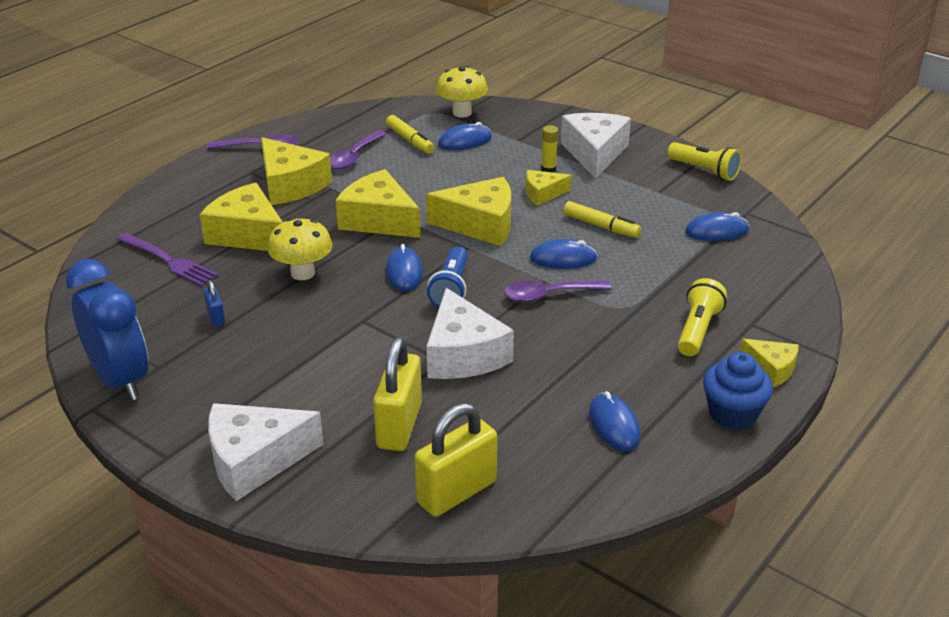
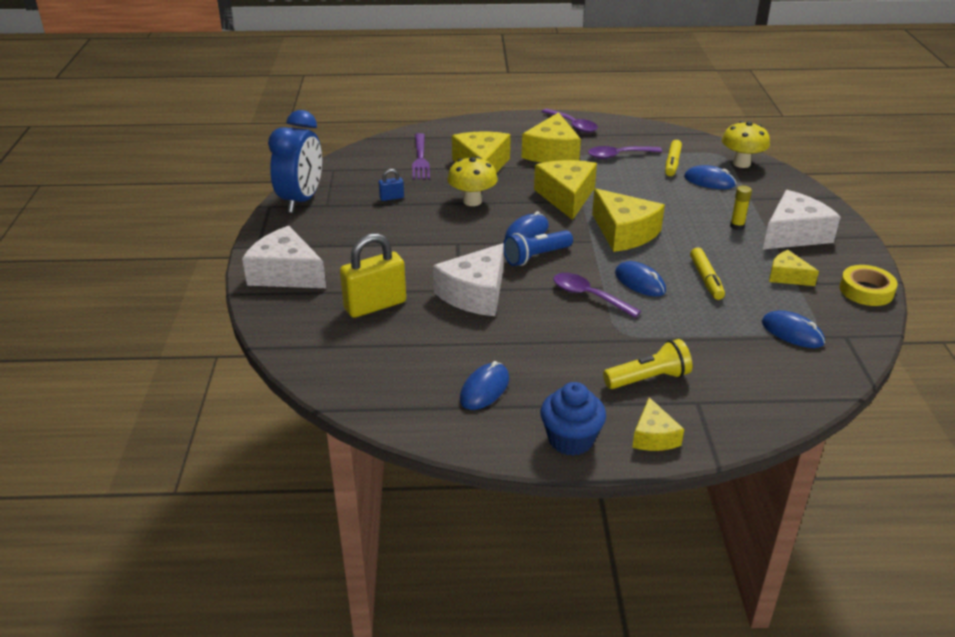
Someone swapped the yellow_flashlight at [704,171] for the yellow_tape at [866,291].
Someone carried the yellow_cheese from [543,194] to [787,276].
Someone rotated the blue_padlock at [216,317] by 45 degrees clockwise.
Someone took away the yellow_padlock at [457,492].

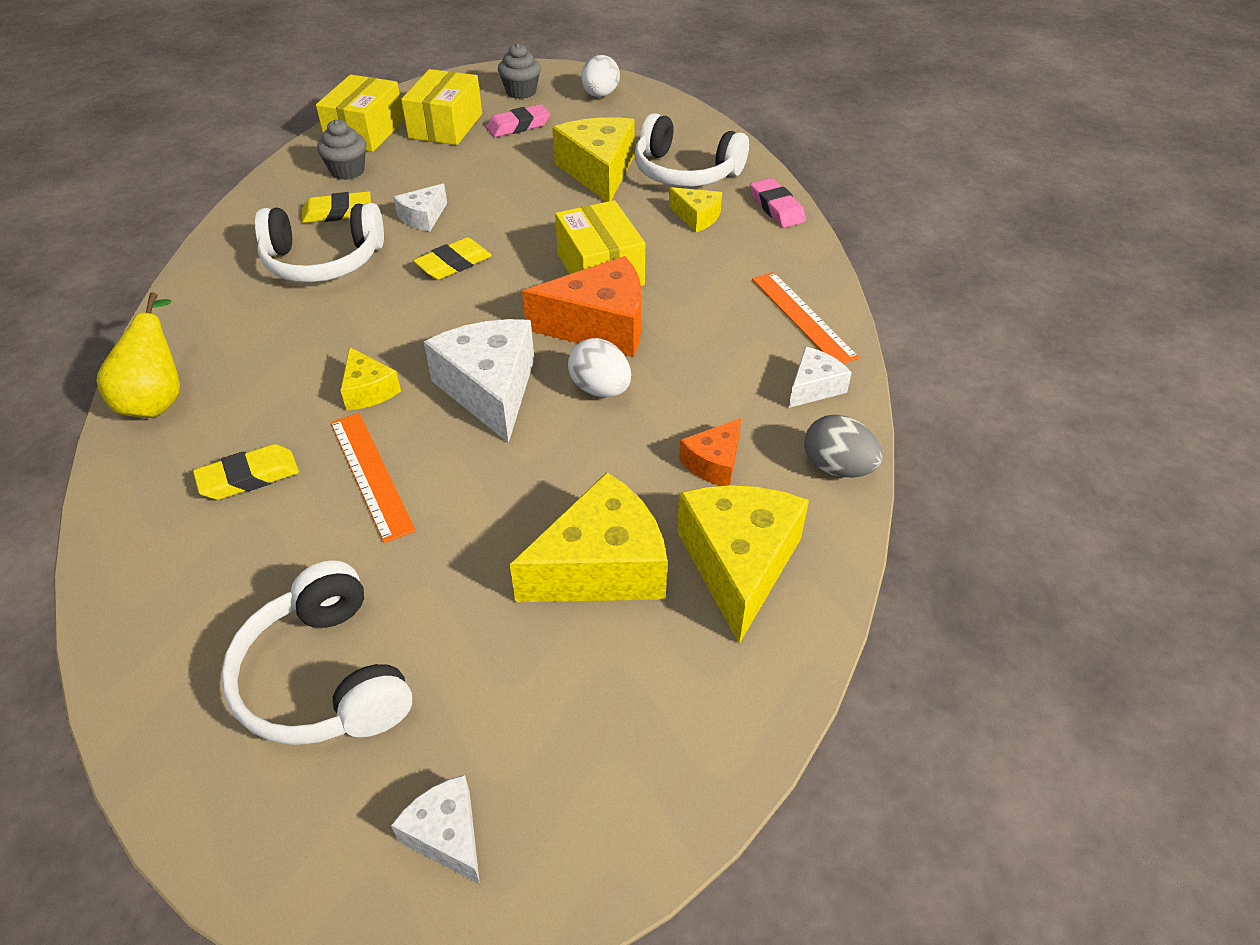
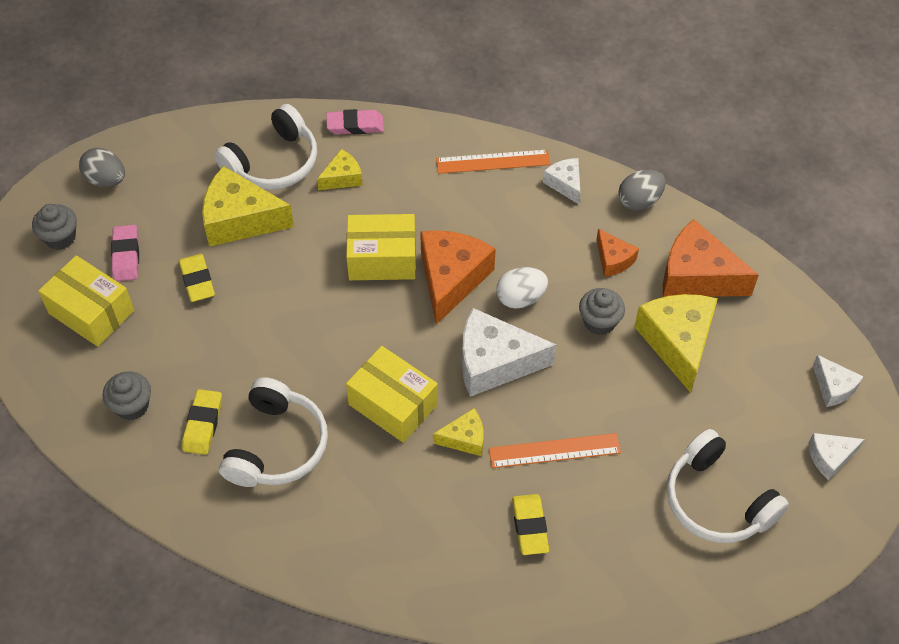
Someone repainted the white_egg at [600,95], which became the grey_egg at [106,180].
Someone carried the yellow_box from [365,132] to [393,404].
Someone carried the white_cheese from [423,217] to [833,387].
Someone carried the yellow_eraser from [454,264] to [197,280].
Someone took away the yellow_pear at [158,399].
Someone repainted the yellow_cheese at [738,564], which became the orange_cheese at [697,276].
Someone rotated the white_headphones at [324,678] by 60 degrees clockwise.
Someone put down the grey_cupcake at [599,322].

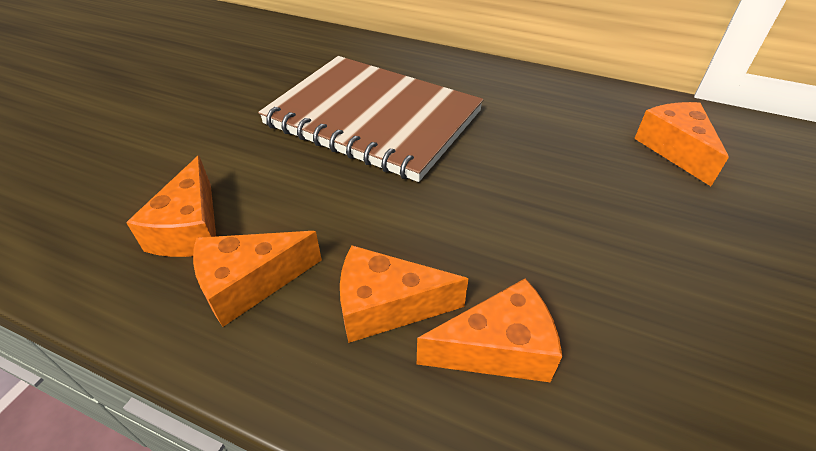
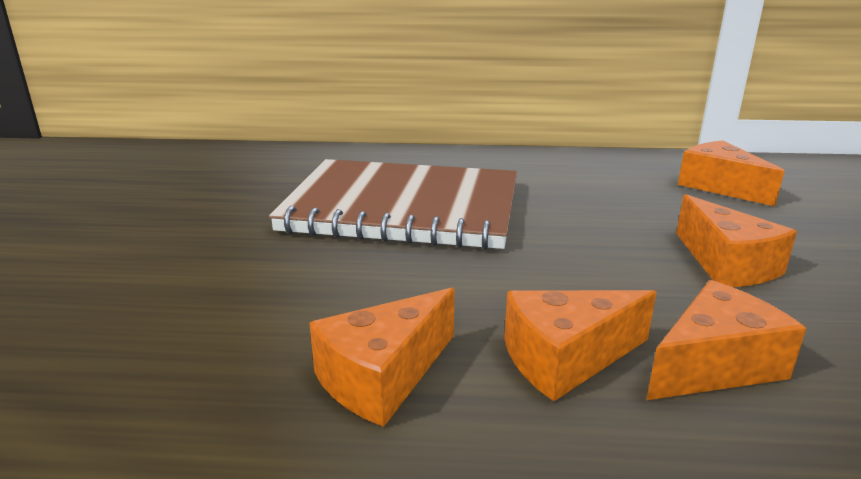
Someone carried the orange_cheese from [190,229] to [726,264].

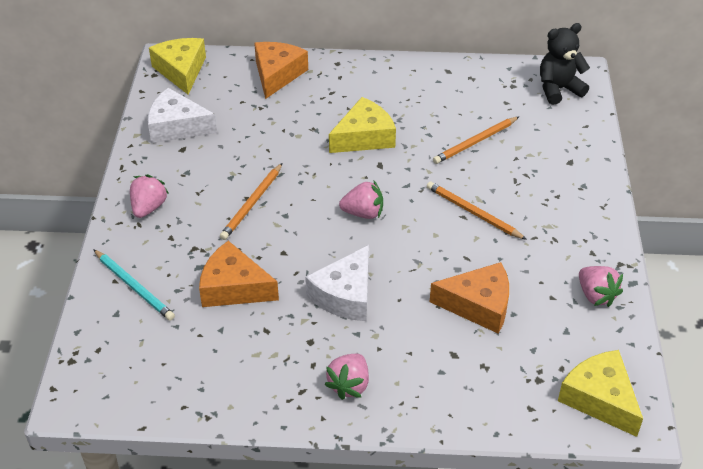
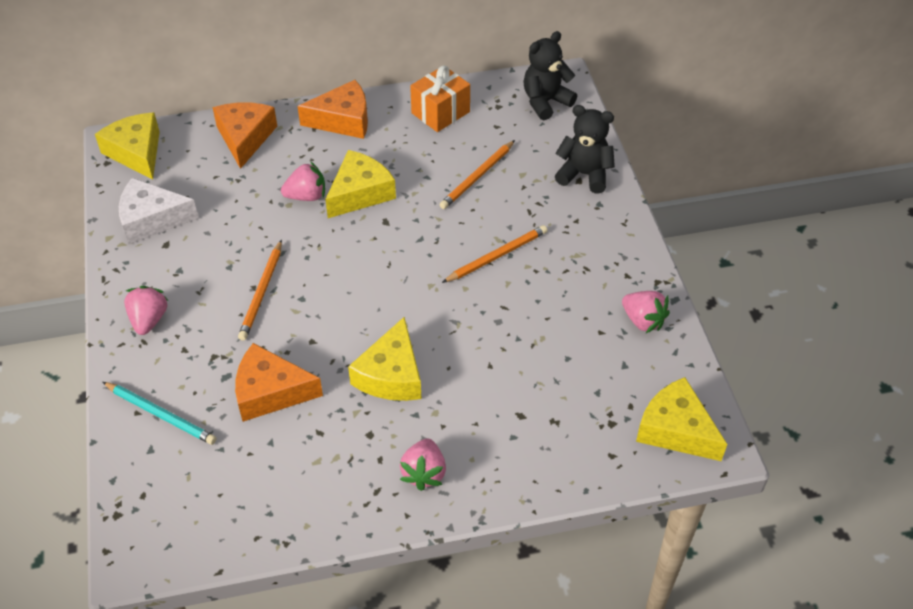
Someone carried the pink_strawberry from [363,213] to [306,196].
Someone rotated the orange_pencil at [473,213] by 120 degrees clockwise.
Someone repainted the white_cheese at [345,295], which became the yellow_cheese at [391,375].
Someone carried the orange_cheese from [478,305] to [343,120].
Someone put down the orange_gift at [440,112].
Someone put down the black_teddy_bear at [584,174].

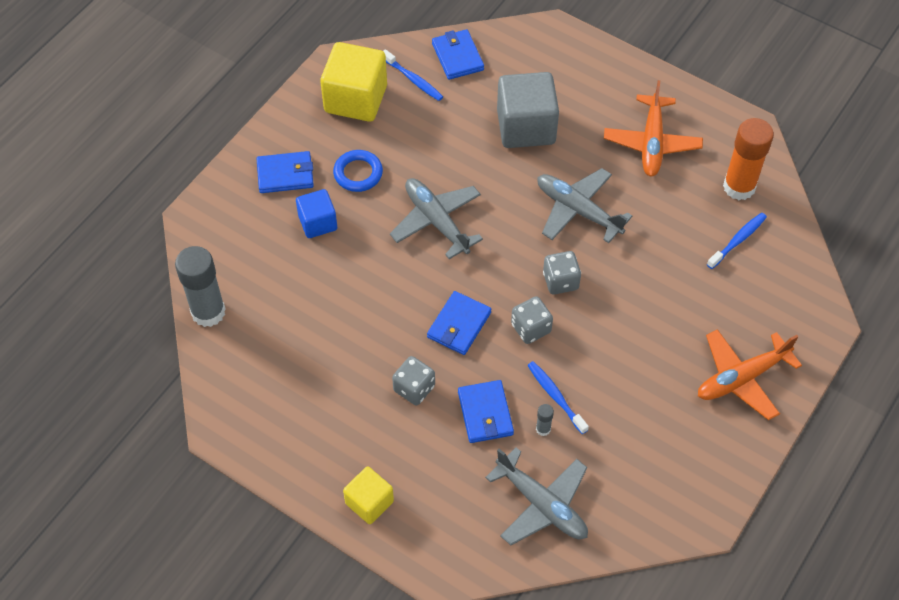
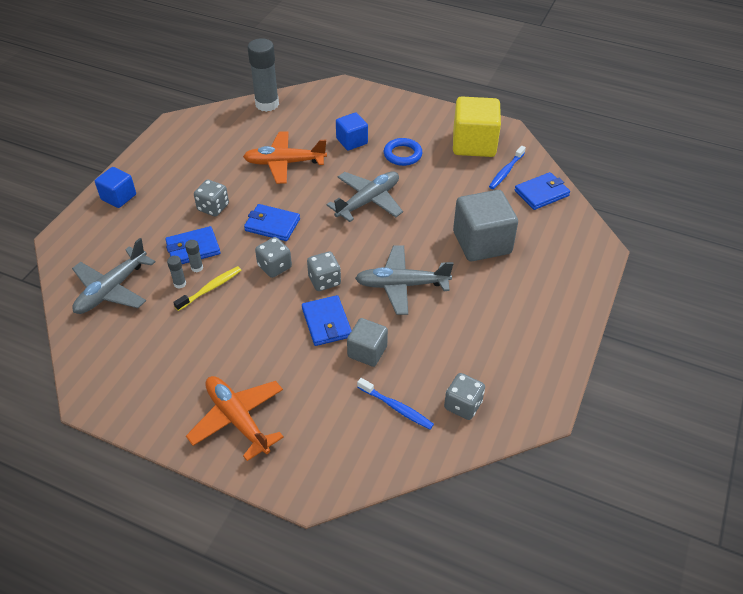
Someone carried the orange_plane from [652,143] to [284,163].
Someone swapped the orange_glue_stick at [739,187] for the grey_dice at [463,405].
Someone carried the blue_wallet from [285,174] to [326,323].
Someone rotated the grey_plane at [578,210] by 120 degrees counterclockwise.
Someone repainted the blue_toothbrush at [556,397], which became the yellow_toothbrush at [210,288].
Someone repainted the yellow_cube at [369,502], which became the blue_cube at [118,197].
Someone put down the grey_glue_stick at [197,268].
Someone put down the grey_cube at [367,351].

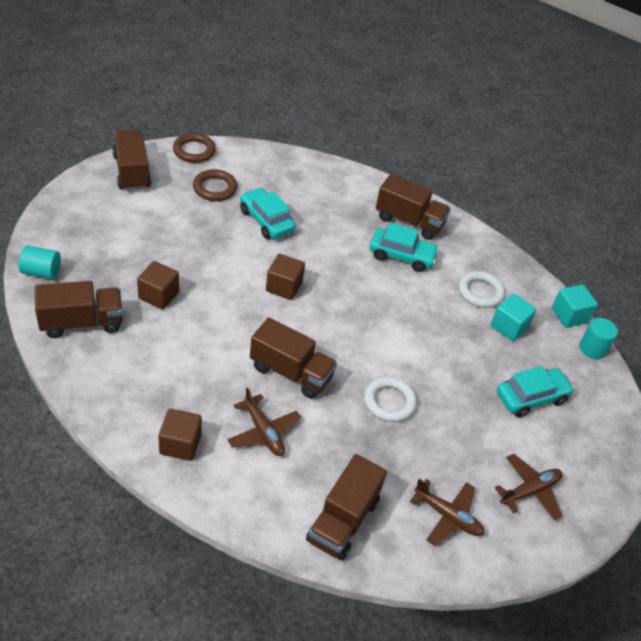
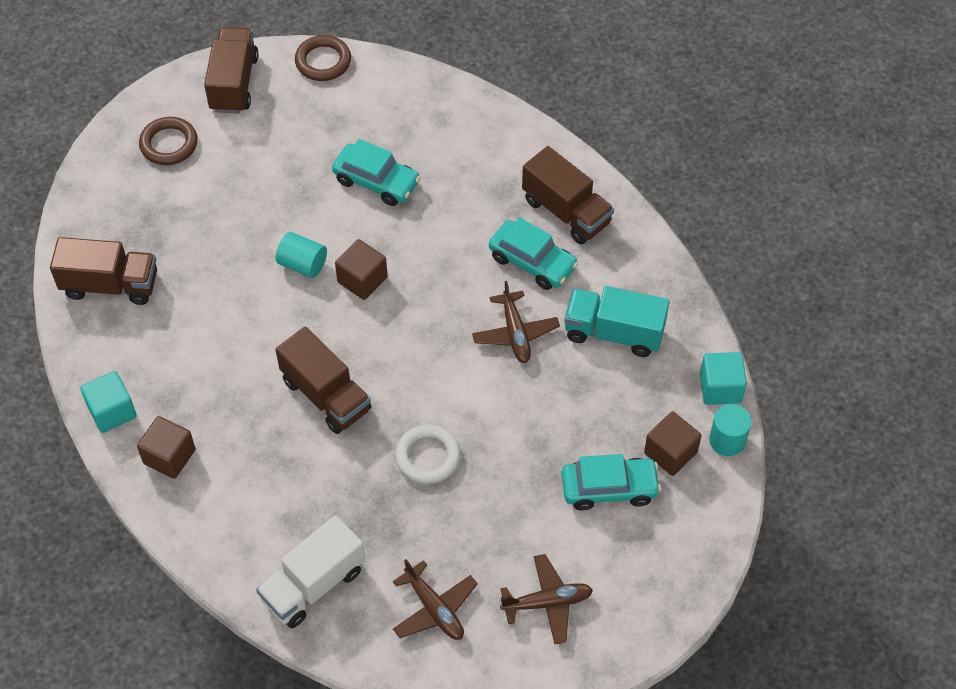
Someone carried the brown_ring from [215,188] to [169,144].
Someone rotated the turquoise_car at [266,221] by 135 degrees clockwise.
Someone carried the turquoise_cylinder from [41,272] to [302,264].
Someone carried the brown_cube from [158,295] to [670,453].
Someone swapped the white_ring at [480,292] for the turquoise_truck at [614,333].
Someone carried the turquoise_cube from [509,327] to [112,411].
Someone carried the brown_plane from [263,432] to [515,333].
Someone repainted the brown_truck at [343,520], which became the white_truck at [313,585].

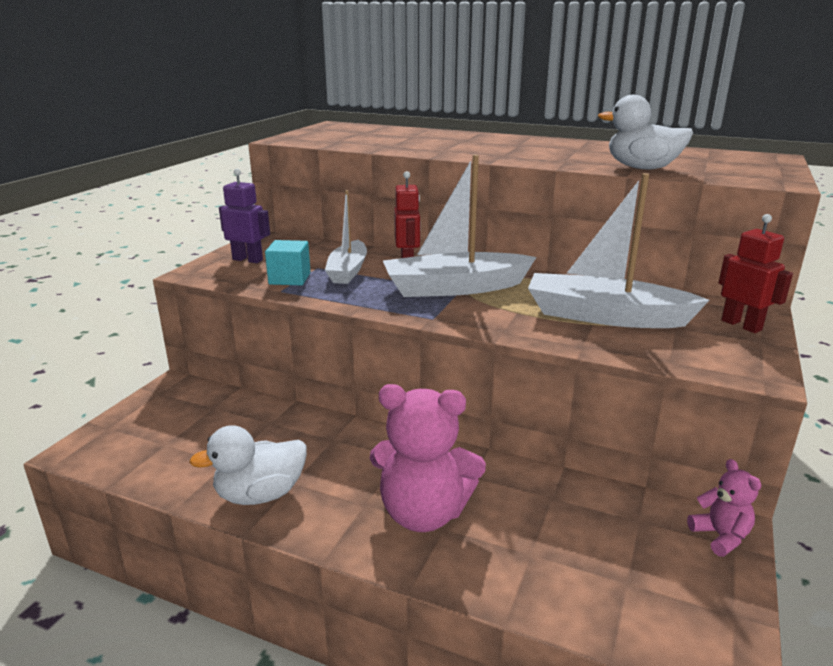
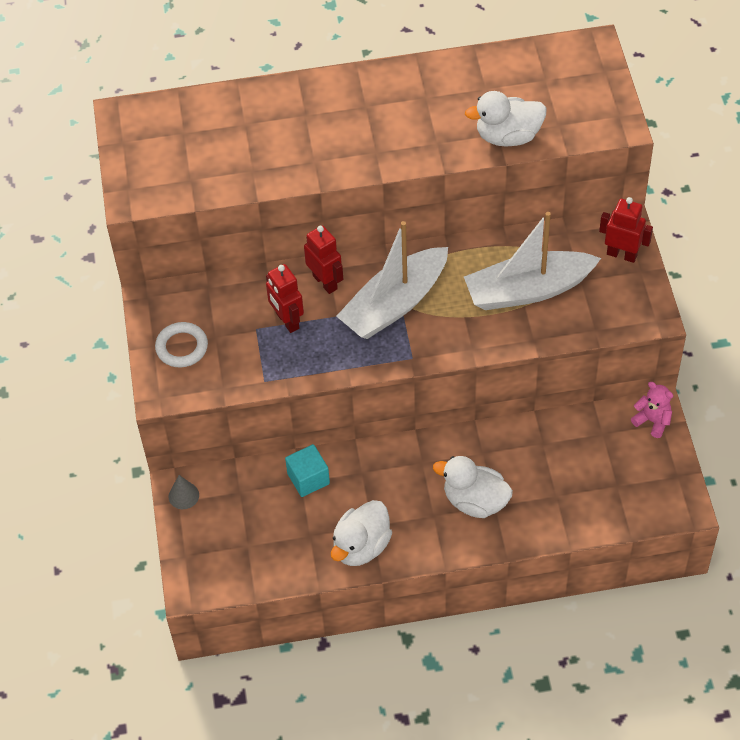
Someone swapped the purple_robot at [248,260] for the white_ring at [182,347].
Someone swapped the white_boat at [348,271] for the red_robot at [287,321].
Someone carried the turquoise_cube from [289,279] to [308,478].
Someone swapped the pink_teddy_bear at [424,513] for the white_duck at [475,501].
Someone put down the grey_cone at [183,495].

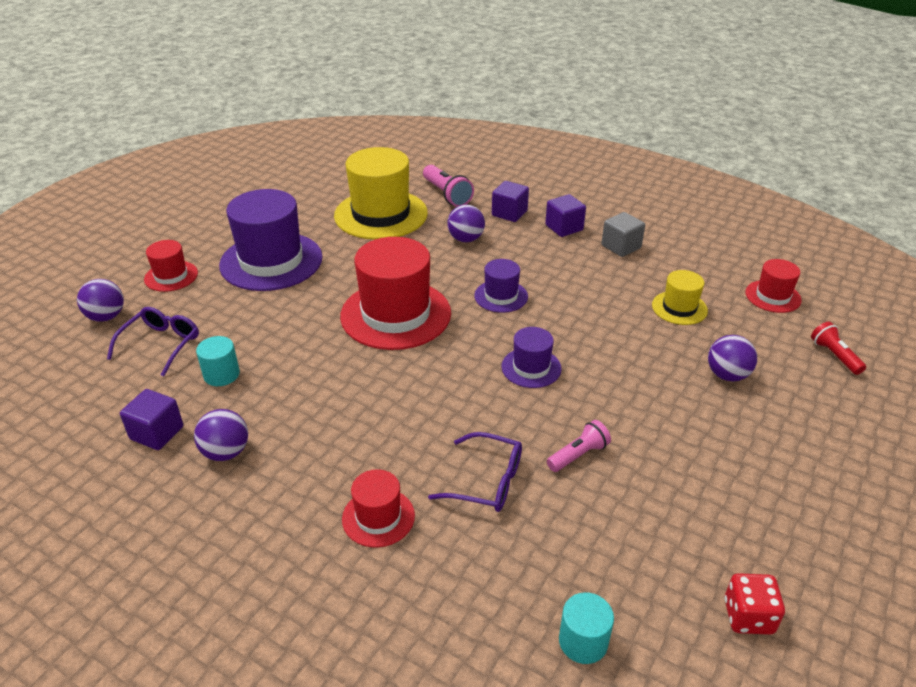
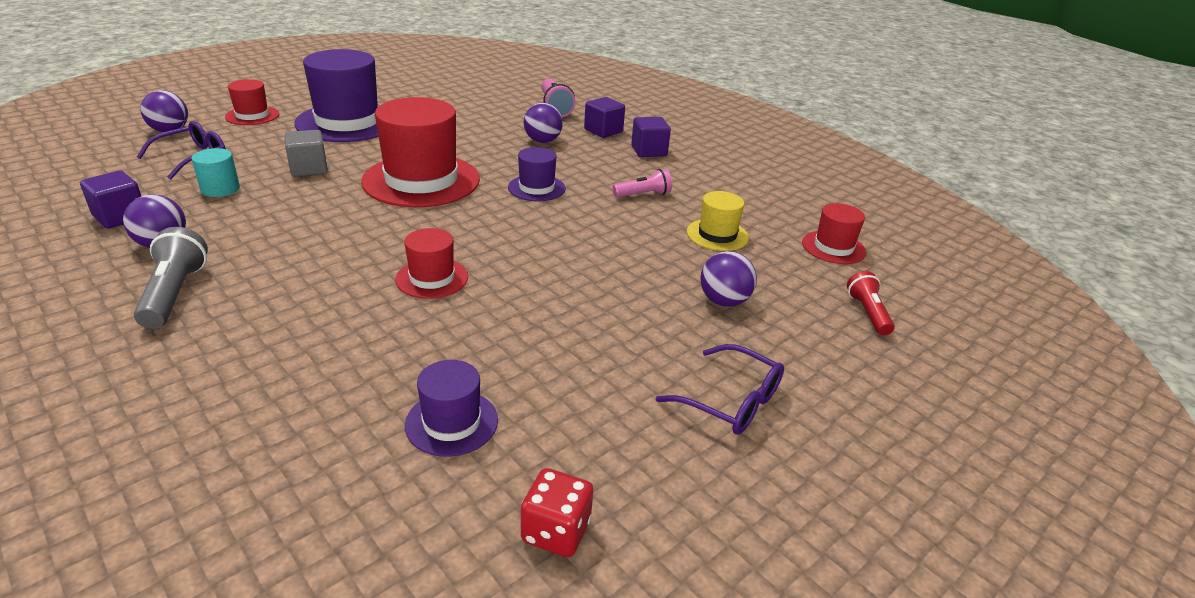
Someone took away the yellow_hat at [381,214].
Someone carried the grey_cube from [621,247] to [309,168].
Someone carried the purple_hat from [531,367] to [451,422].
Someone carried the pink_flashlight from [578,455] to [643,195].
Someone carried the purple_glasses from [487,482] to [731,401].
Someone carried the red_hat from [378,517] to [432,278].
Someone took away the turquoise_cylinder at [583,641].
Someone put down the grey_flashlight at [174,294].

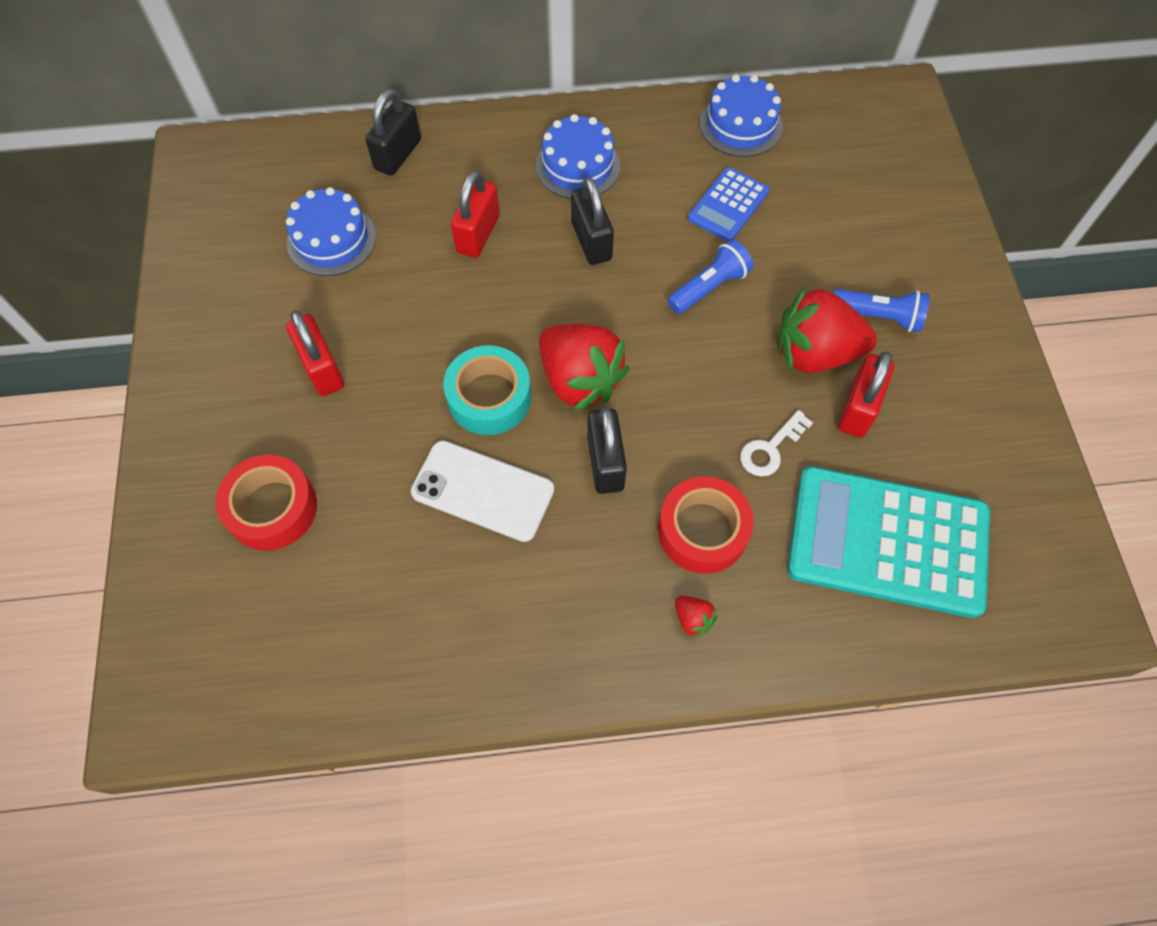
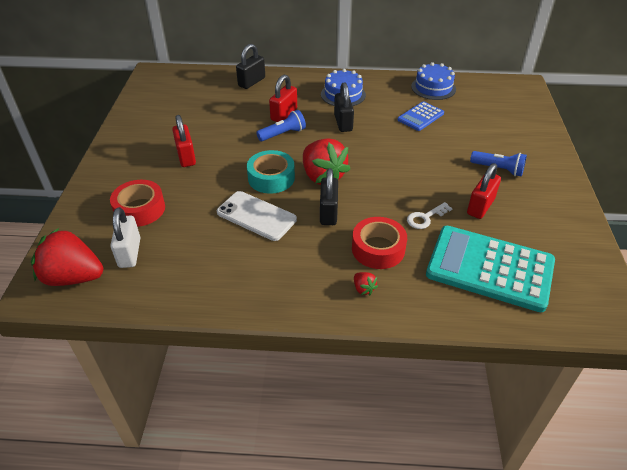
Someone took away the blue_cake at [331,239].
Someone carried the blue_flashlight from [709,287] to [283,134].
Someone carried the red_strawberry from [815,353] to [73,277].
Someone put down the white_padlock at [130,253].

